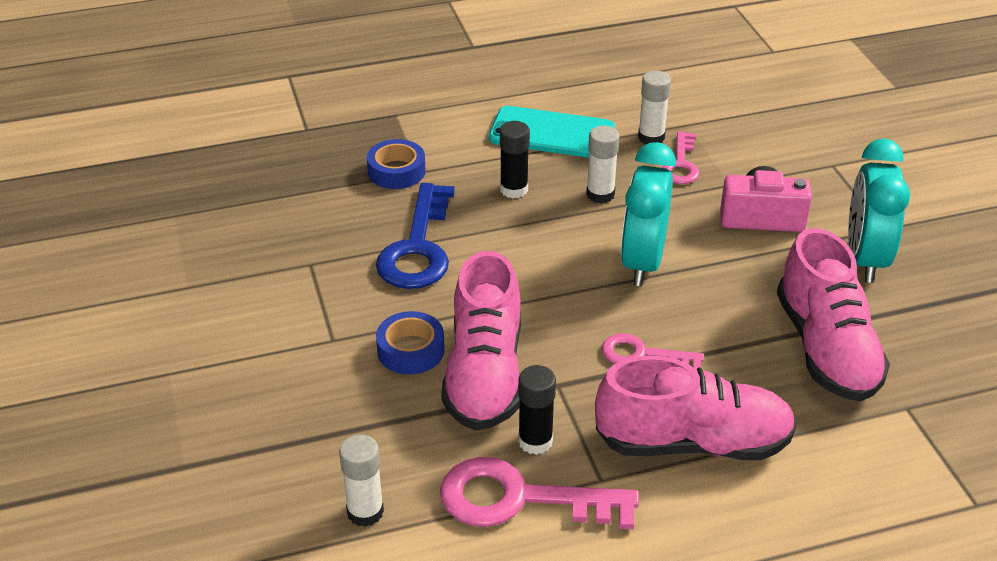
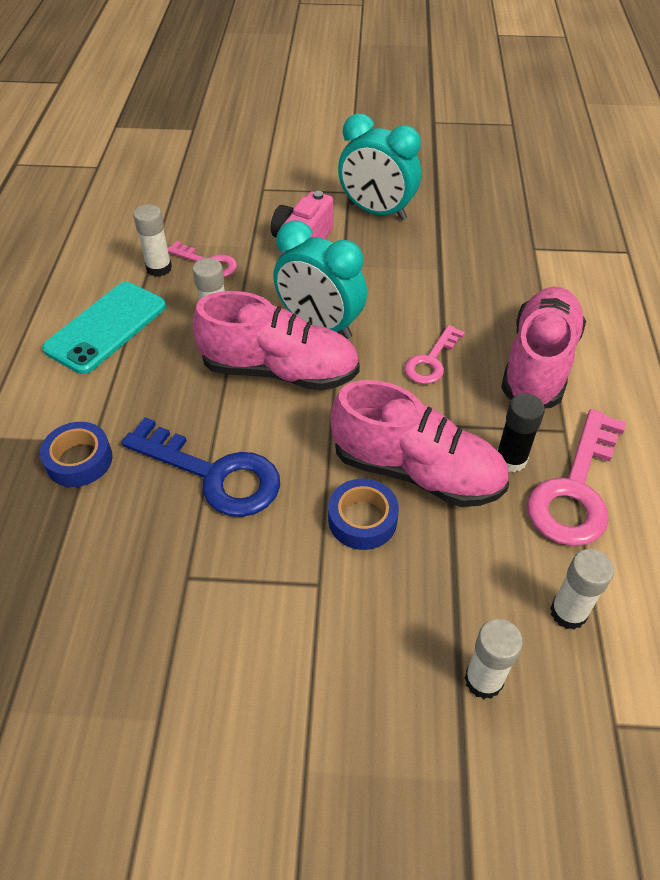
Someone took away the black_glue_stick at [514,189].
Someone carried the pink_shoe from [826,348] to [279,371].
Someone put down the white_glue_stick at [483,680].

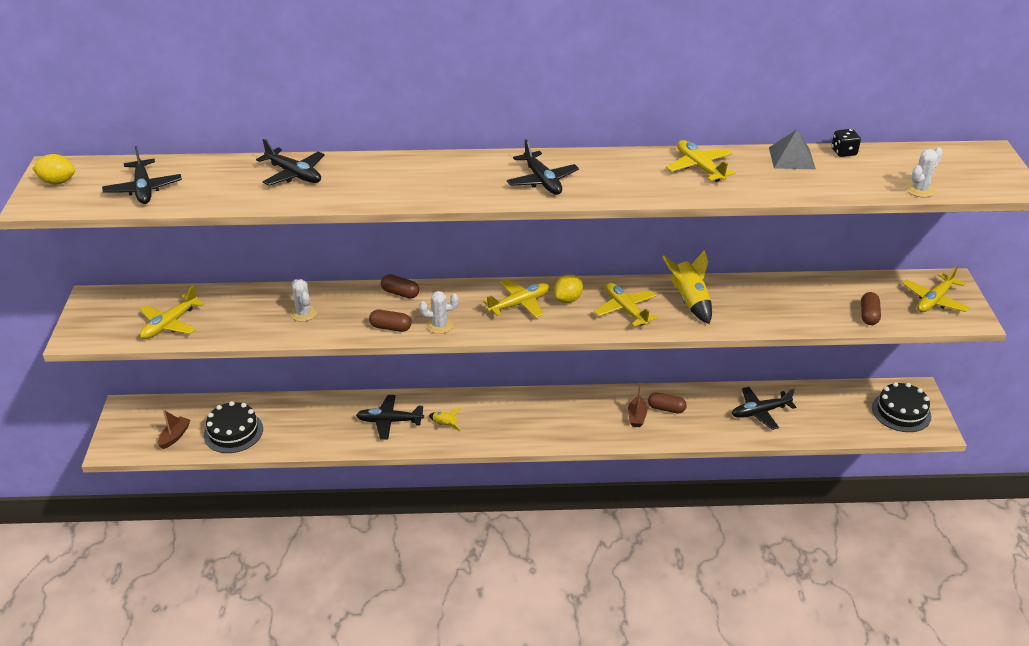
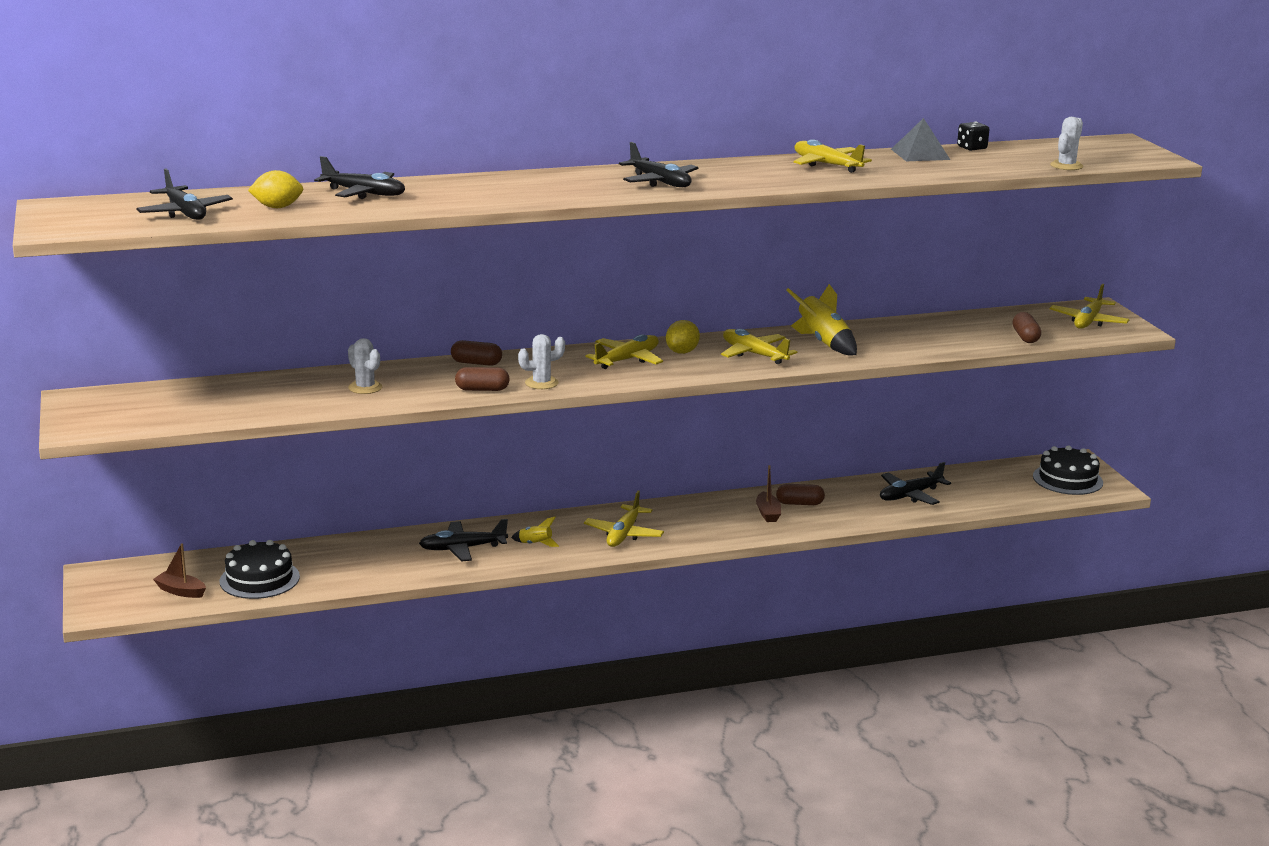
Someone carried the yellow_lemon from [58,182] to [277,207].
Someone carried the yellow_plane from [170,324] to [624,534].
Someone rotated the brown_boat at [175,436] by 75 degrees counterclockwise.

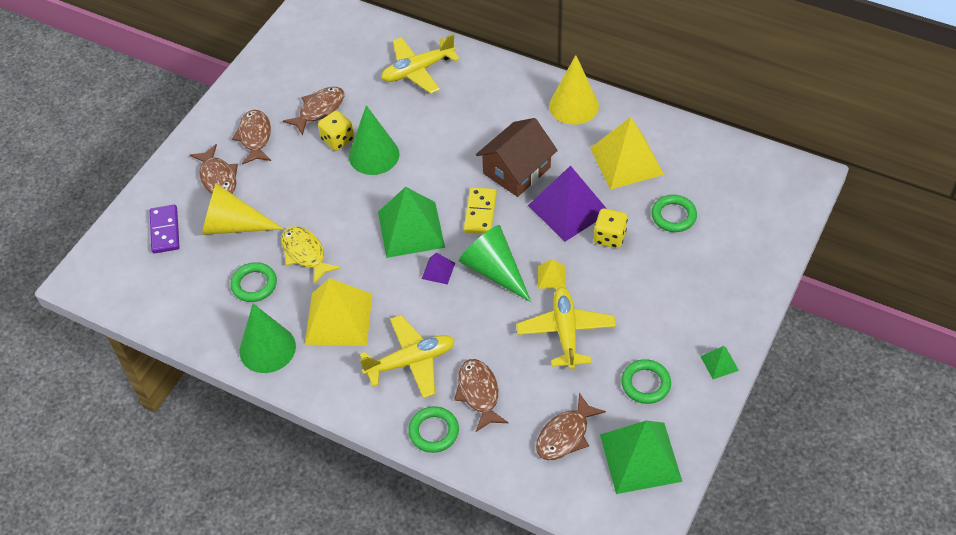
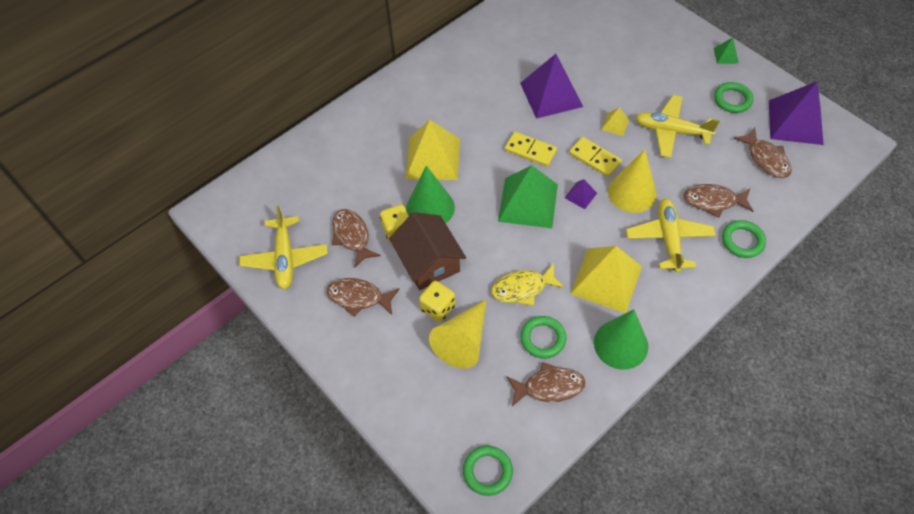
Someone carried the yellow_plane from [418,70] to [285,258].
Someone carried the yellow_cone from [573,106] to [632,192].
Someone carried the yellow_pyramid from [626,161] to [433,158].
Someone carried the brown_house from [517,170] to [428,262].
Someone carried the brown_fish from [218,177] to [549,387].
Someone carried the green_ring from [673,216] to [487,471].
Someone took away the purple_domino at [165,230].
Someone carried the yellow_dice from [609,237] to [438,308].
Someone swapped the green_cone at [494,270] for the yellow_domino at [594,158].
Someone repainted the green_pyramid at [640,457], which became the purple_pyramid at [795,122].

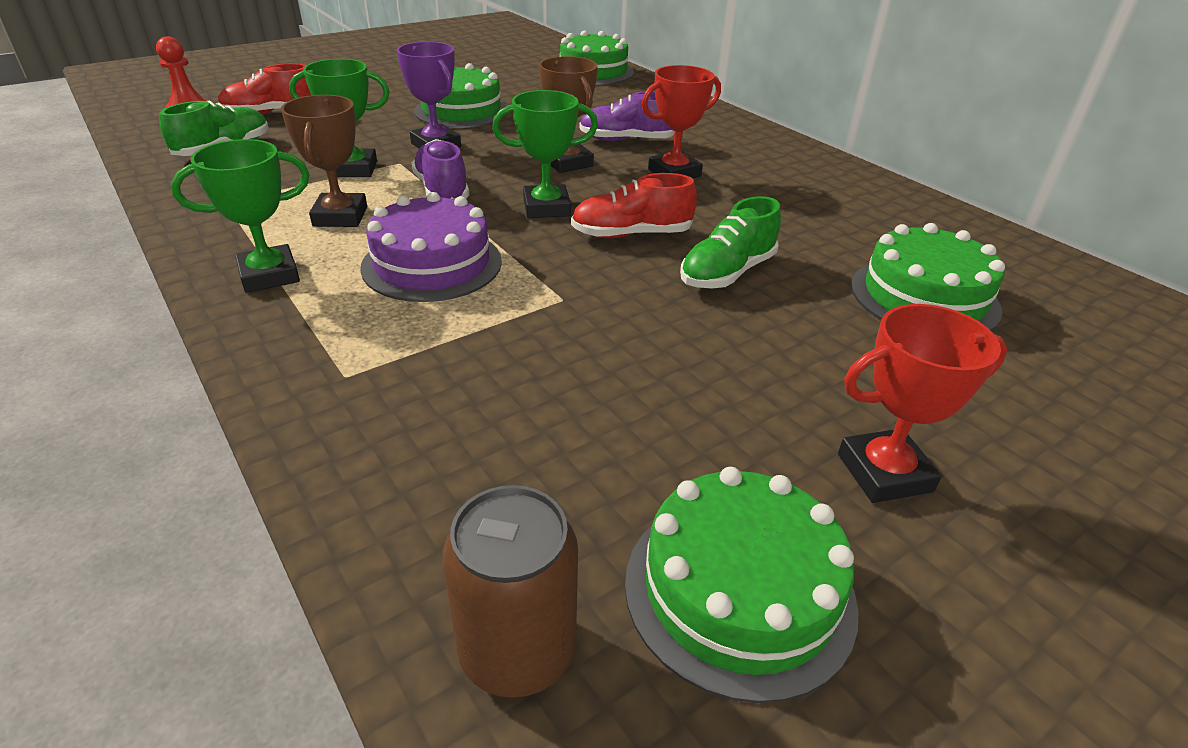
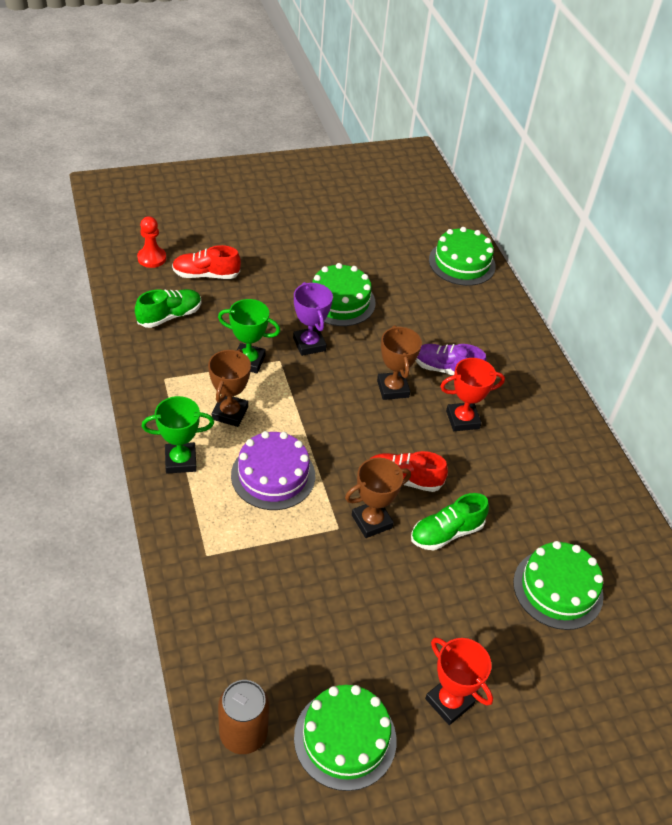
Someone took away the green_trophy at [546,208].
Someone took away the purple_shoe at [442,190].
Someone rotated the red_trophy at [884,473] by 45 degrees clockwise.
Someone put down the brown_trophy at [371,521].

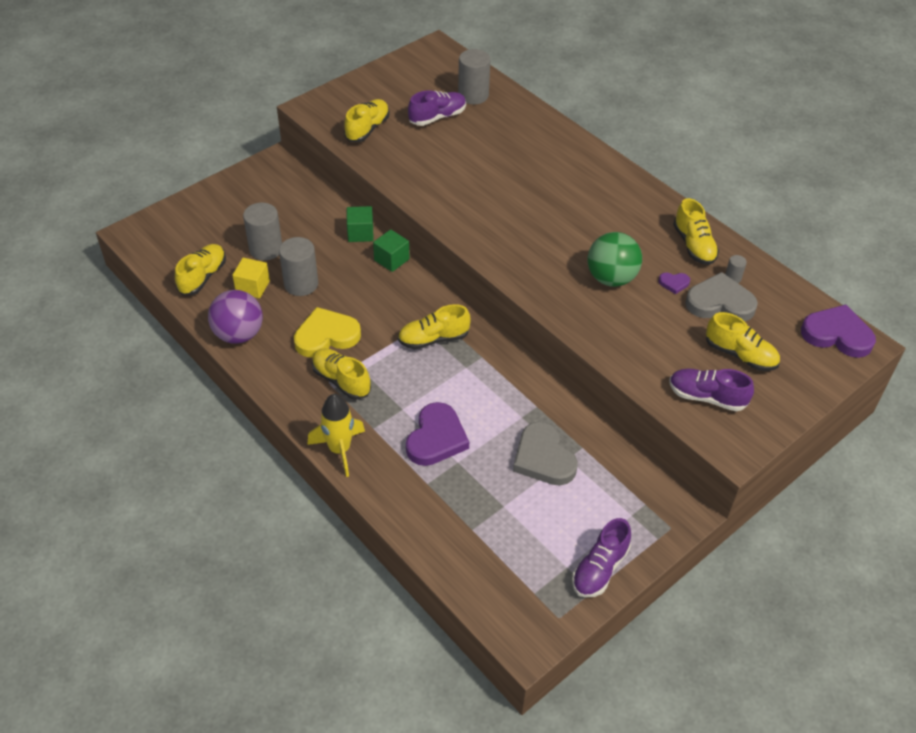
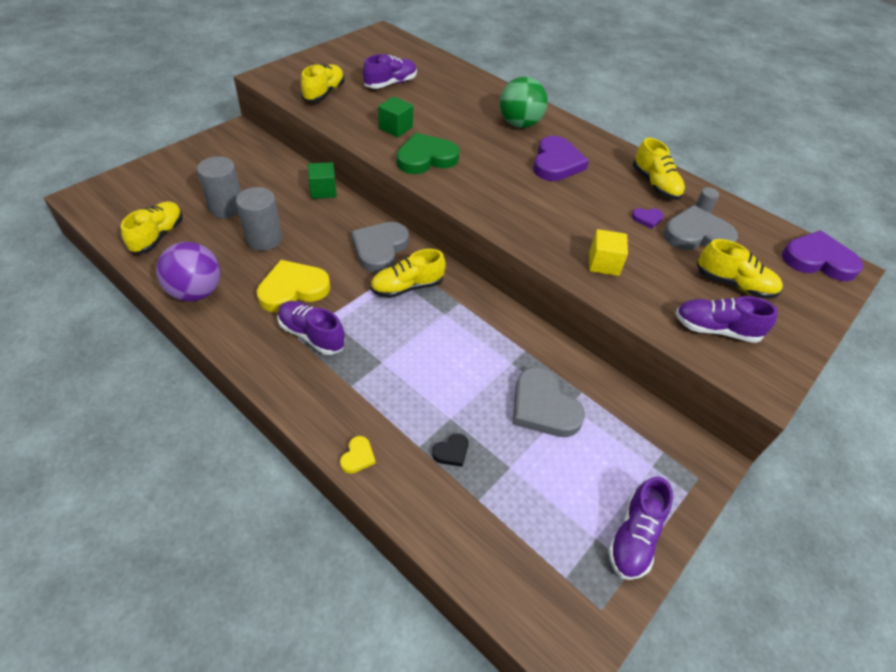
Someone took away the grey_cylinder at [473,95].
Someone carried the green_cube from [391,260] to [395,128].
Someone carried the green_ball from [611,278] to [519,124].
Someone carried the yellow_cube from [253,287] to [603,263].
Someone repainted the yellow_shoe at [341,380], which became the purple_shoe at [311,335].
Someone took away the yellow_rocket at [339,449].
Someone carried the purple_heart from [436,438] to [556,163].
Someone put down the green_heart at [426,158].
Someone put down the grey_heart at [380,249].
Someone put down the black_heart at [451,452].
Someone put down the yellow_heart at [358,456].

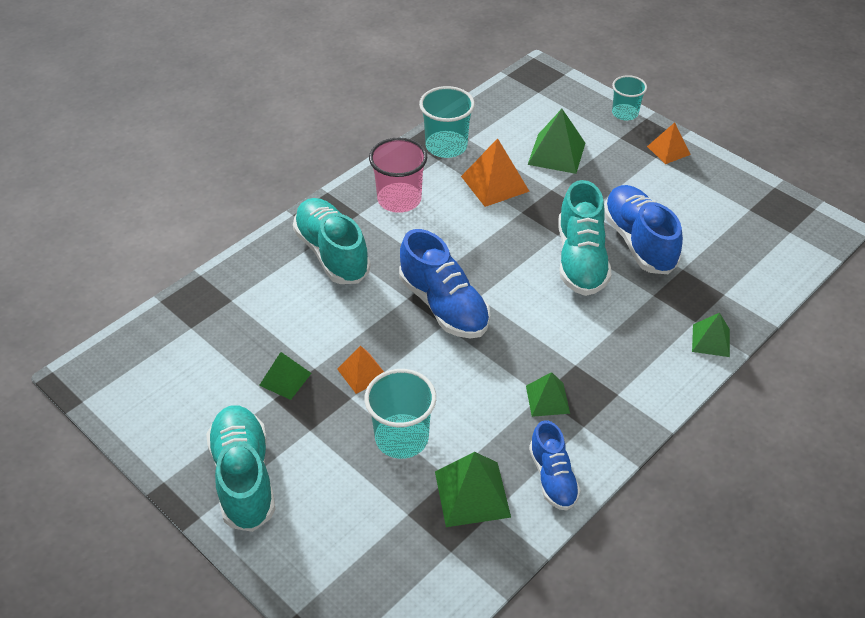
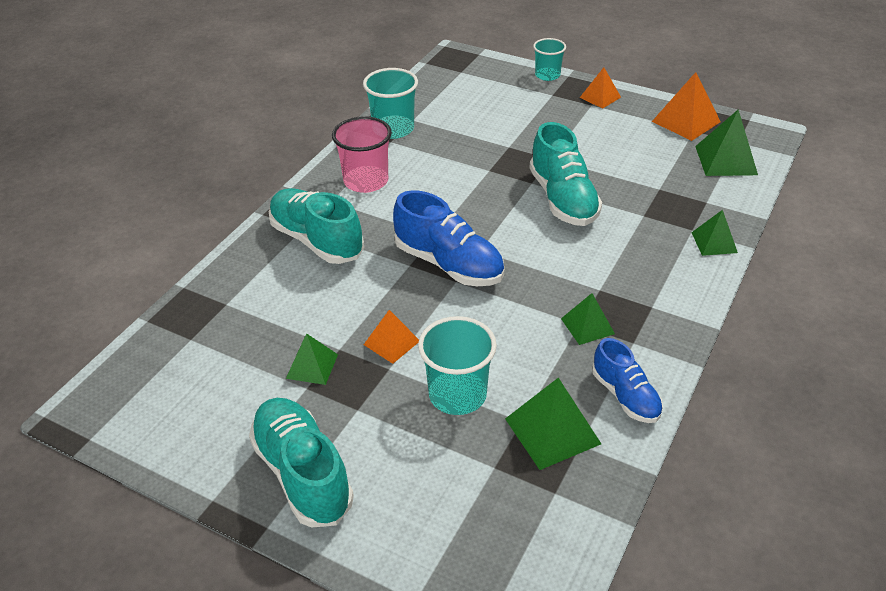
Someone carried the green_pyramid from [556,153] to [726,160].
Someone carried the orange_pyramid from [495,183] to [686,121].
Someone took away the blue_shoe at [638,241].

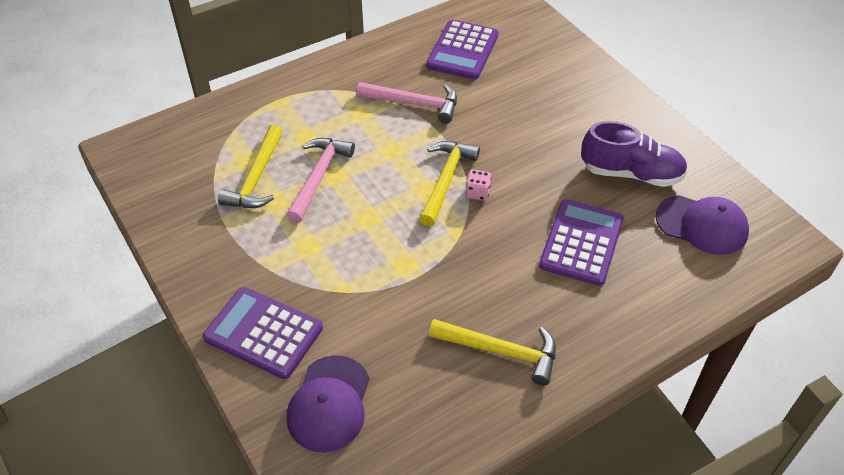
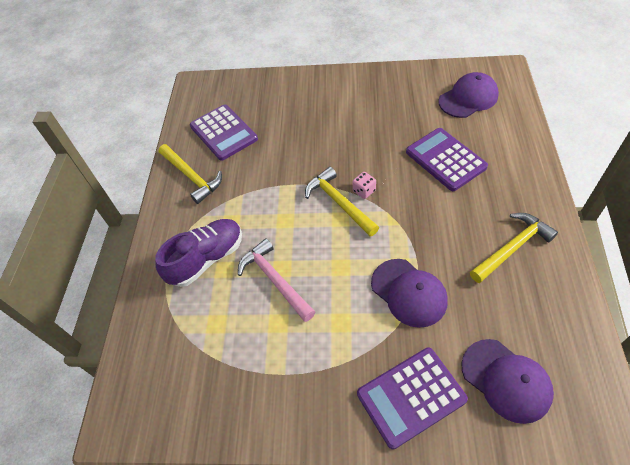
Someone took away the pink_hammer at [414,104].
Someone carried the purple_shoe from [631,173] to [207,259].
Someone carried the yellow_hammer from [256,178] to [192,177].
Someone put down the purple_cap at [409,292].

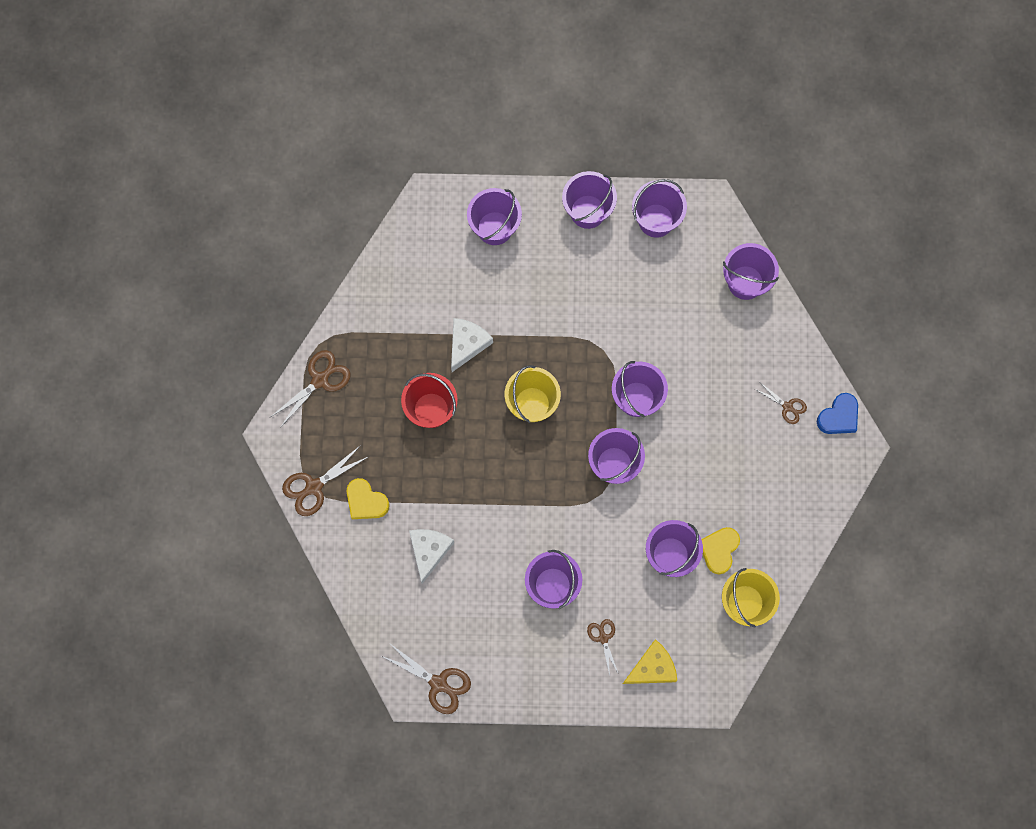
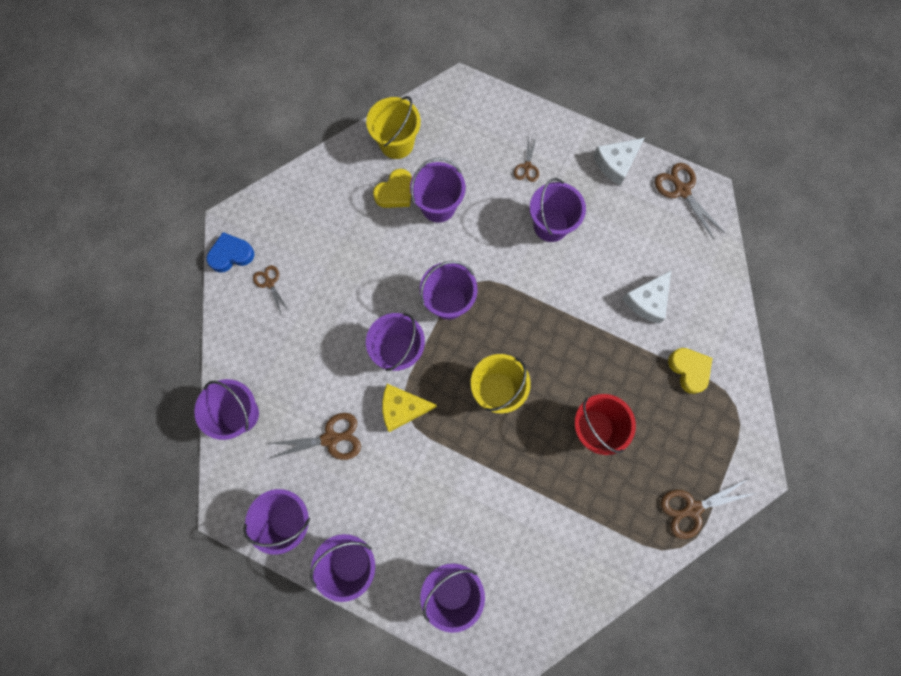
Someone carried the white_cheese from [467,344] to [616,163].
Someone carried the brown_scissors from [313,487] to [331,439].
Someone carried the yellow_cheese from [652,668] to [402,408].

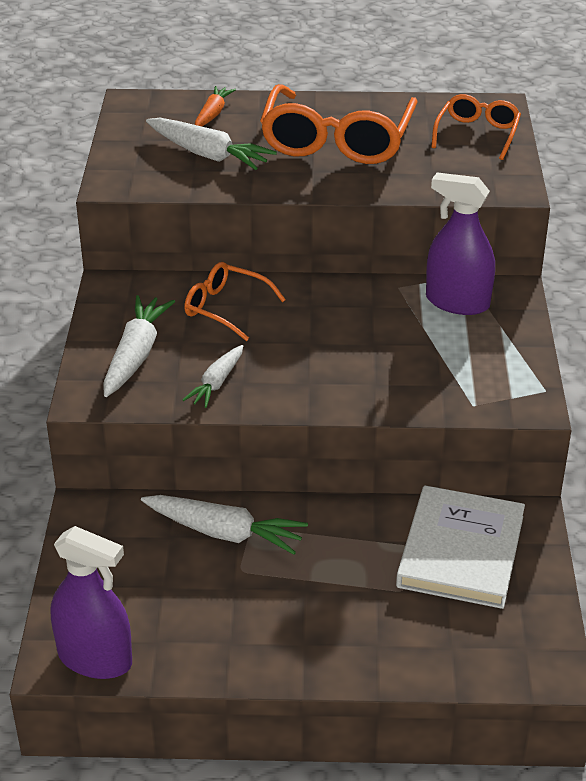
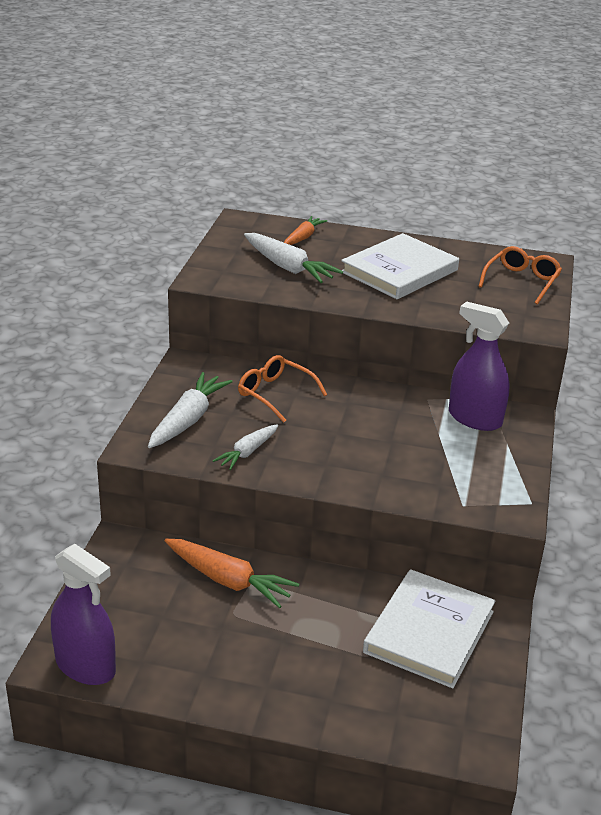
Someone swapped the orange_glasses at [337,141] for the white_book at [399,271].
Someone repainted the white_carrot at [224,533], which became the orange_carrot at [228,580].

